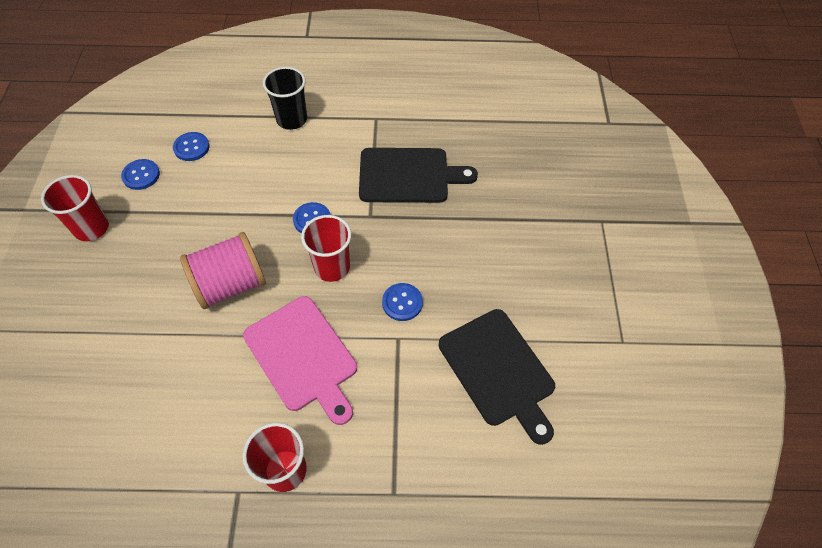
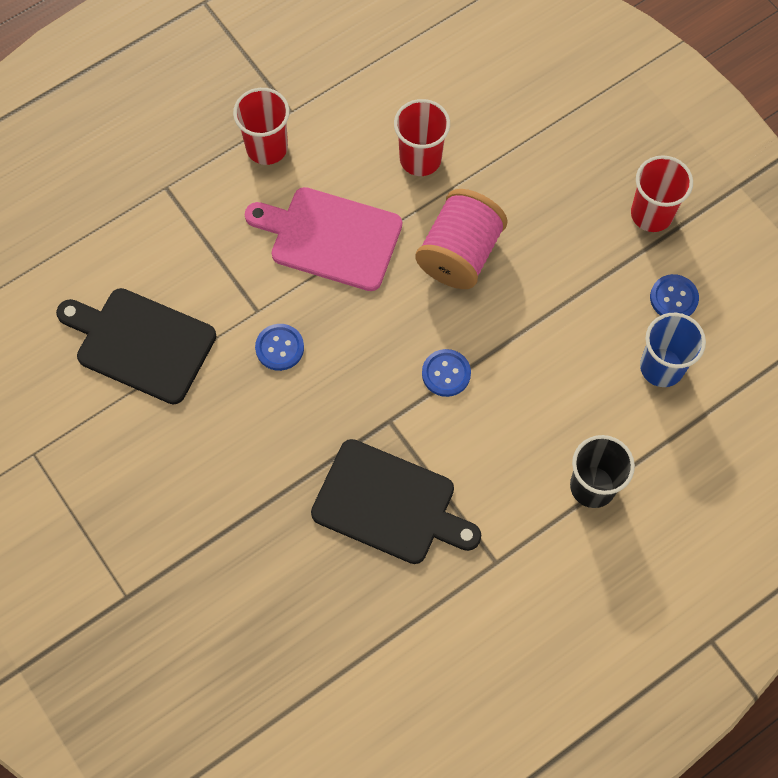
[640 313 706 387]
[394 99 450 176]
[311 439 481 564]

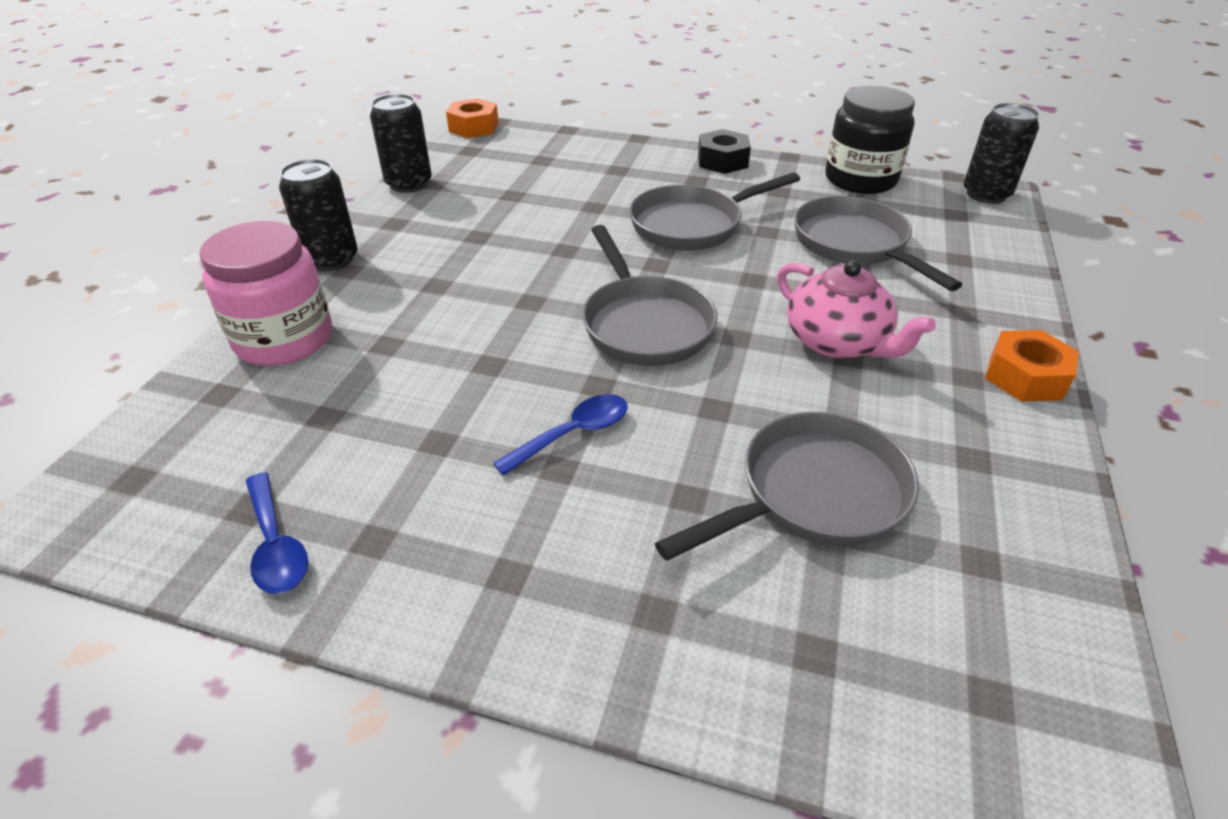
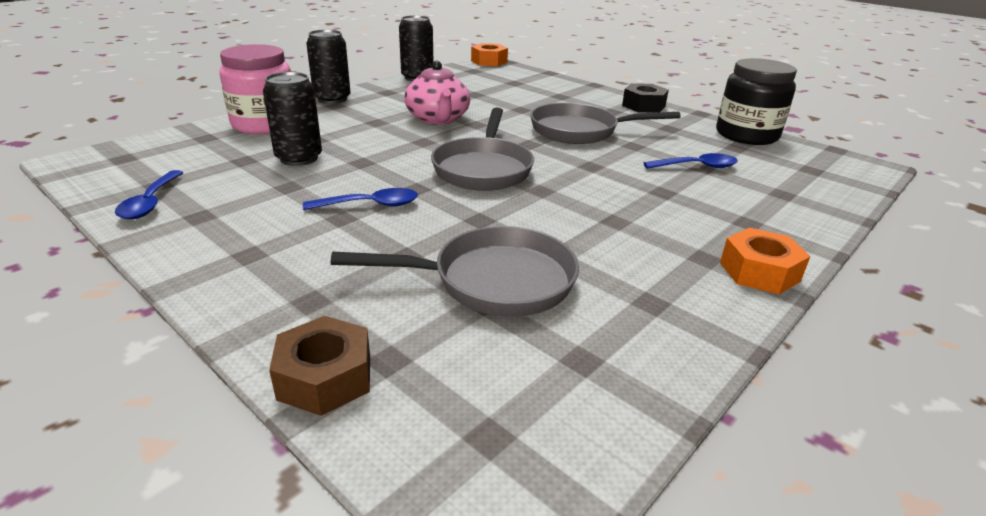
[404 61 470 125]
[644 153 738 169]
[263 72 322 166]
[269 316 370 416]

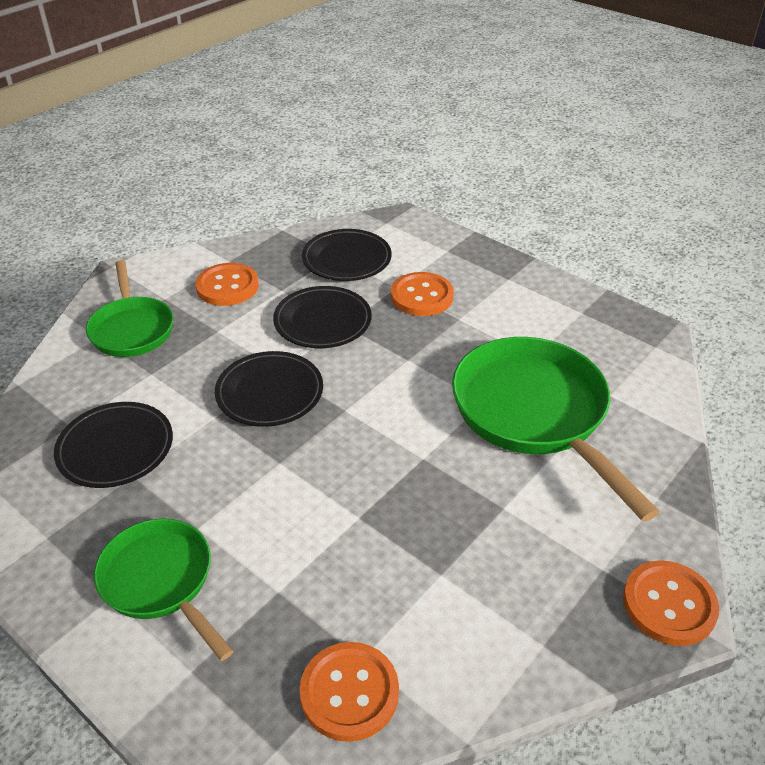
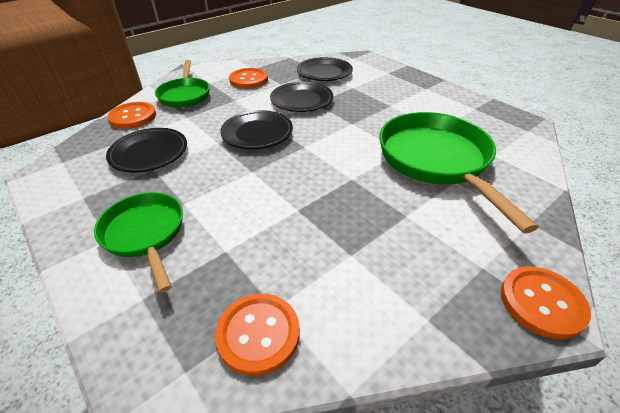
[107 102 156 129]

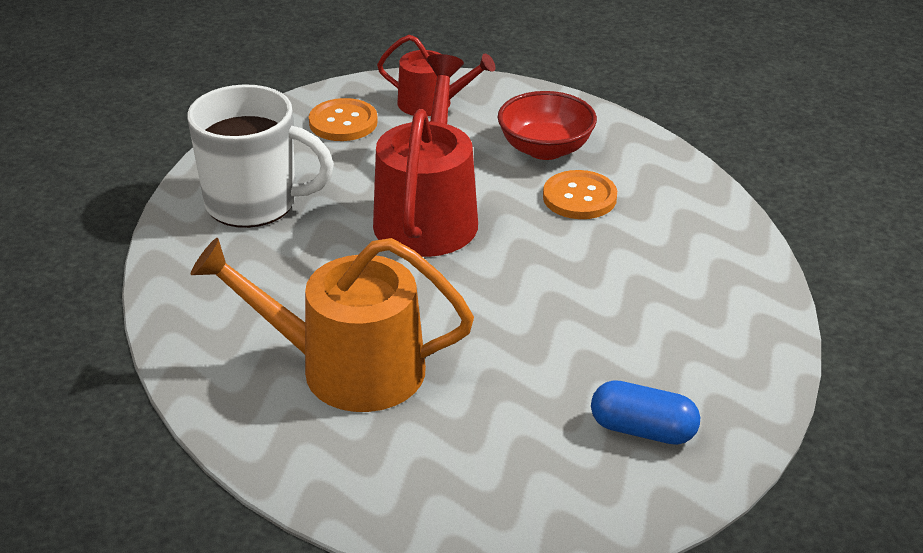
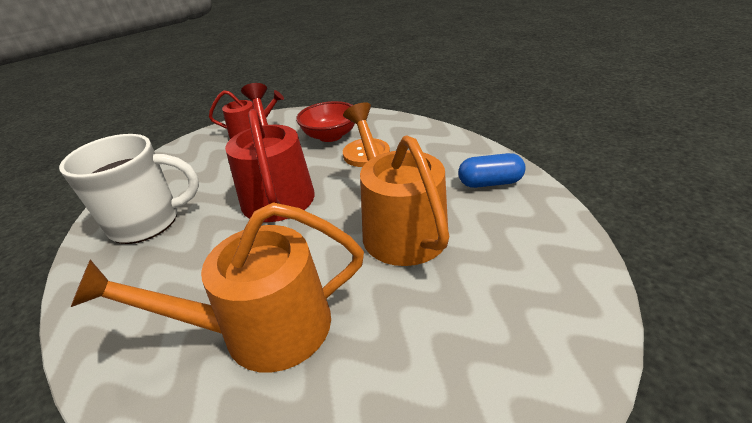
[309 98 378 141] (first image)
[458 153 526 188]
[343 102 449 266]

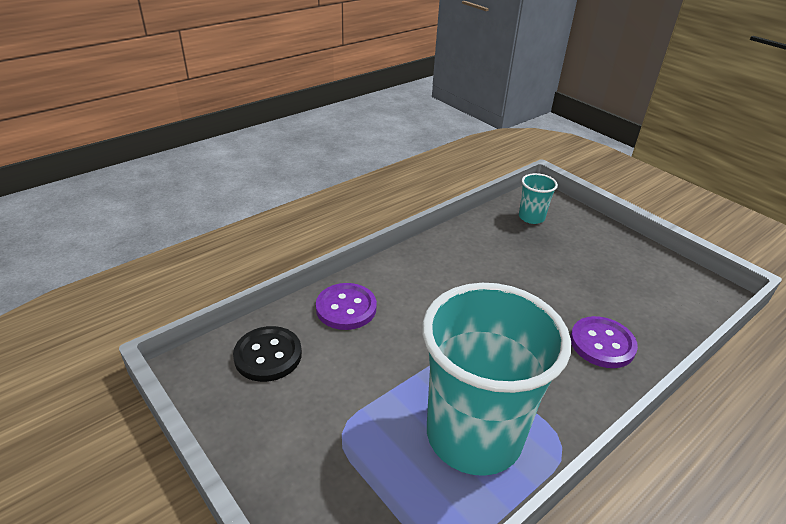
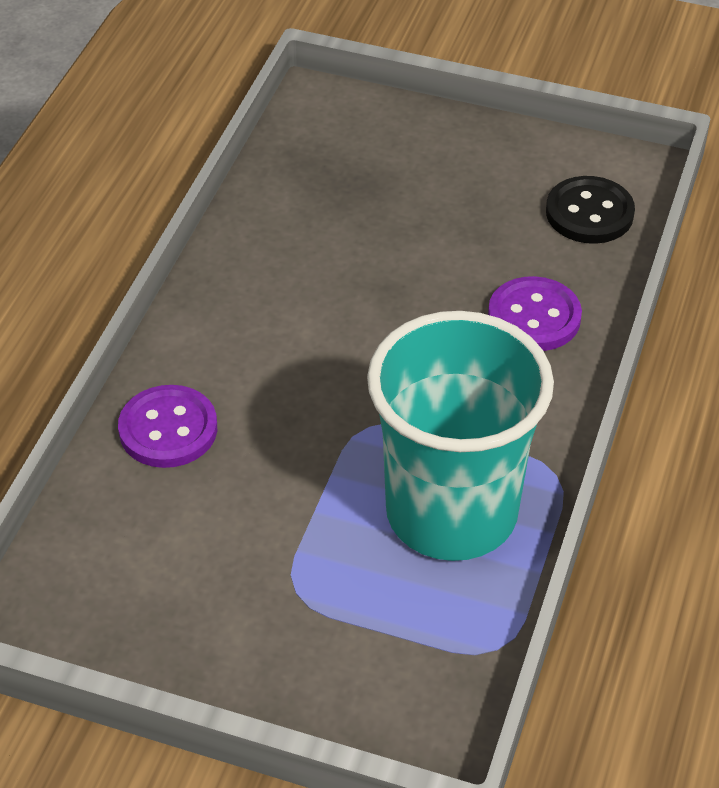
[546 176 635 244]
[519 173 558 224] (first image)

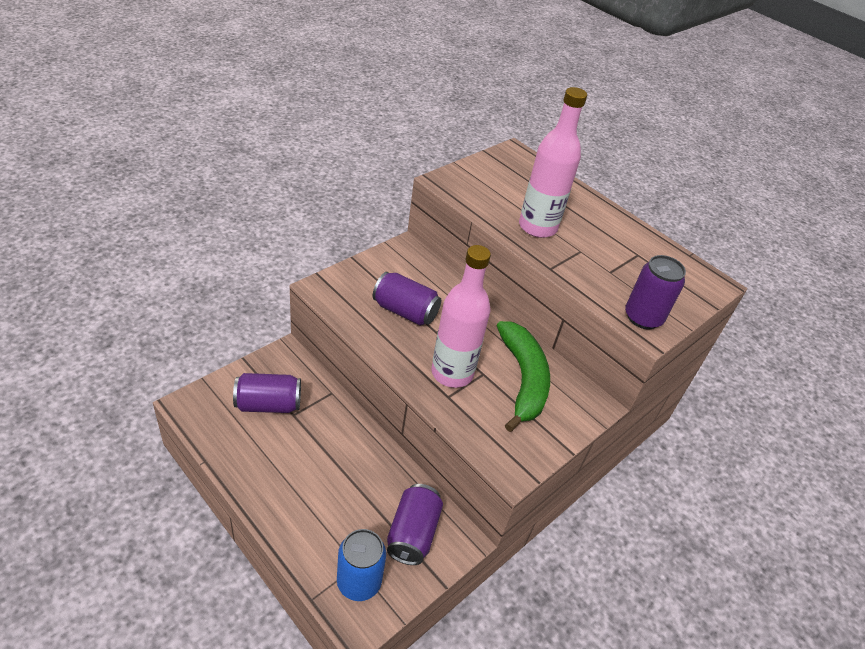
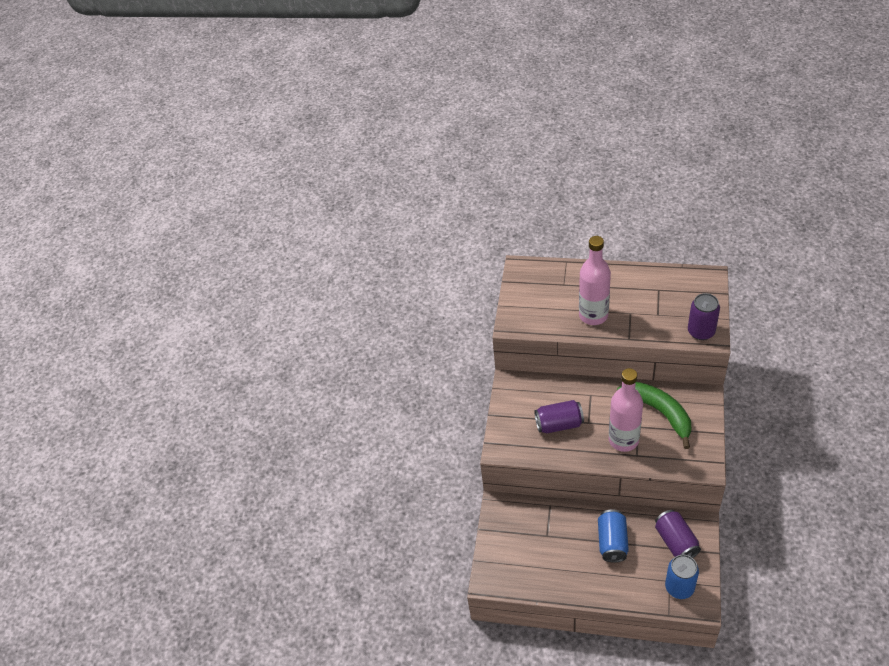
[233 373 301 413] (first image)
[598 509 629 563]

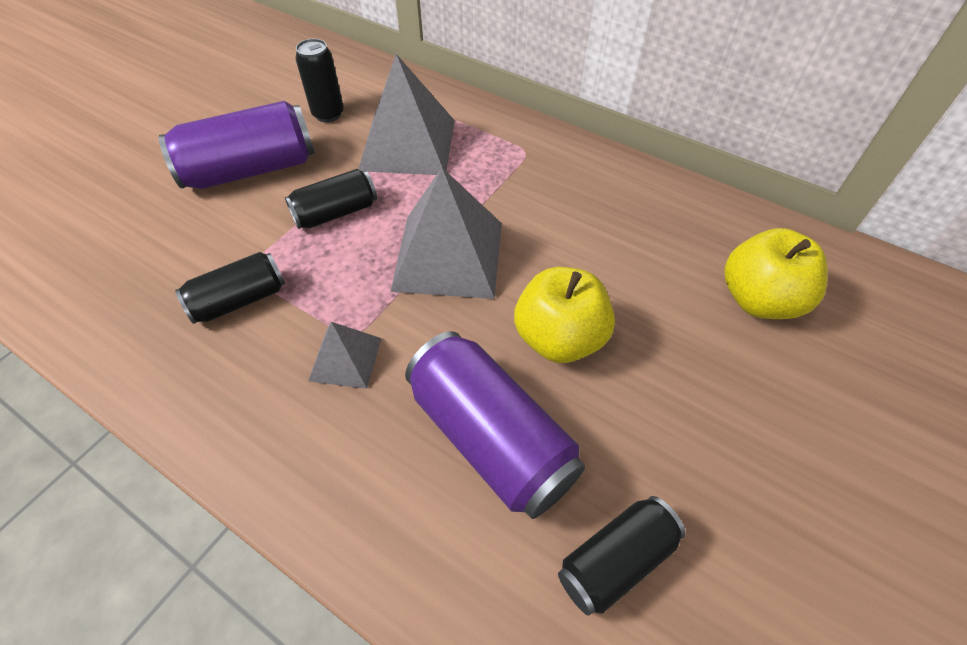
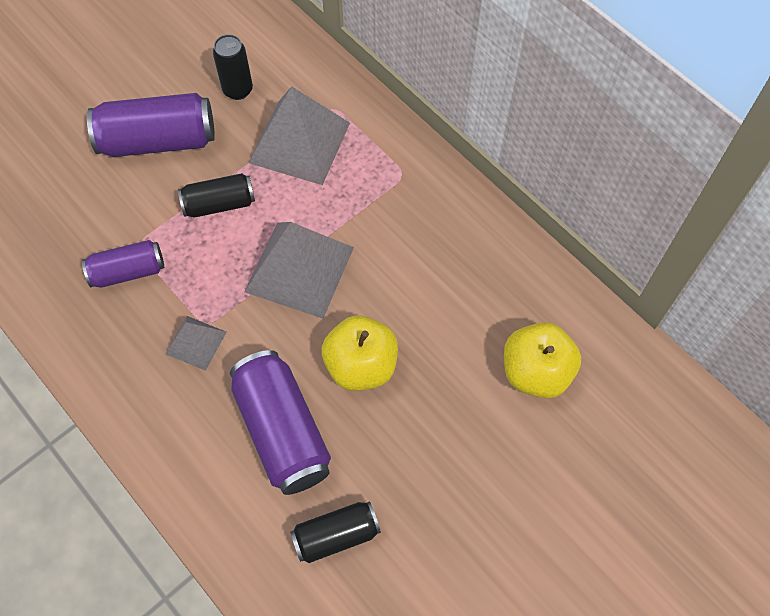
[82 240 164 288]

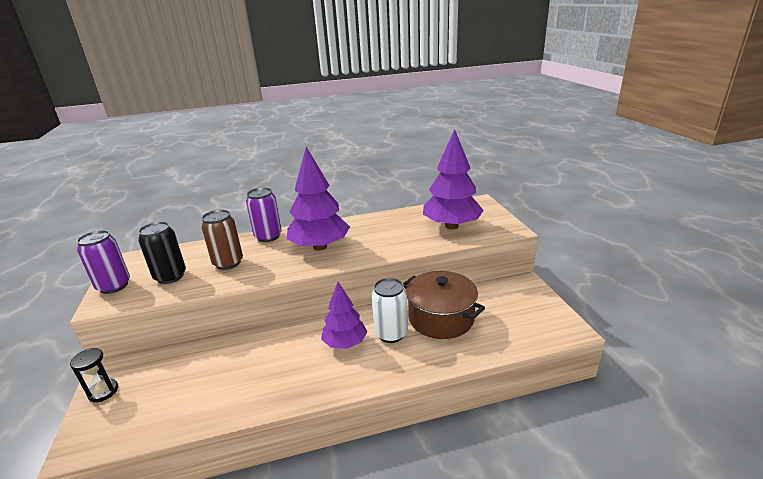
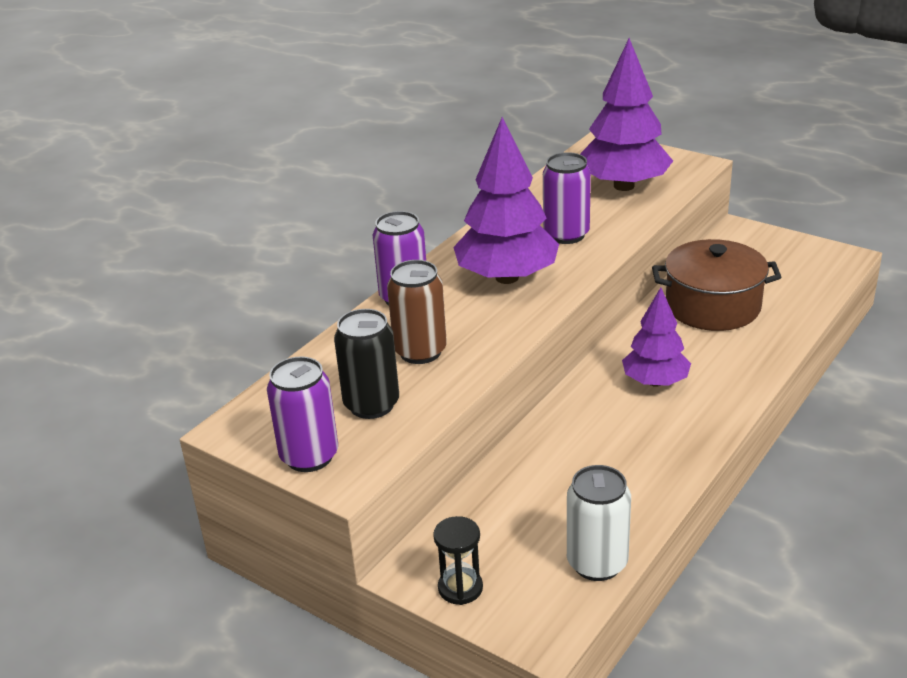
[567 465 631 581]
[543 152 591 244]

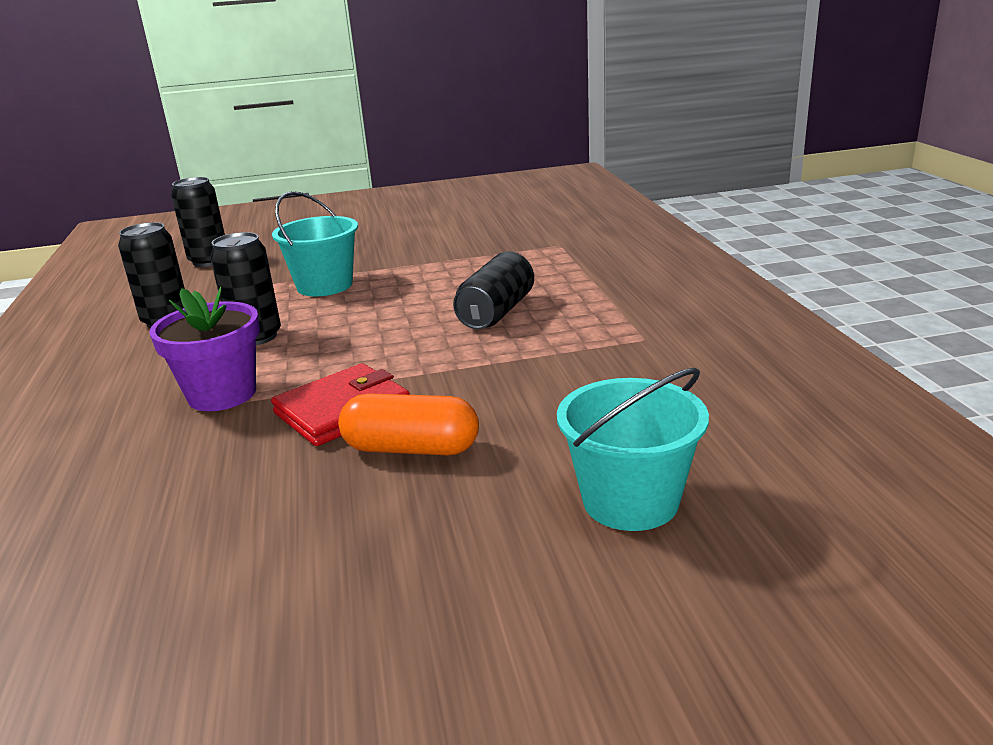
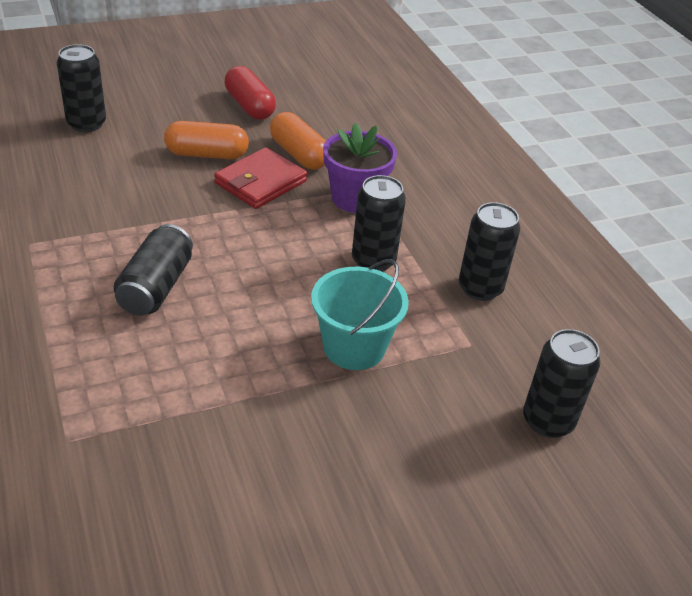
[57 44 106 132]
[224 66 276 120]
[270 112 326 170]

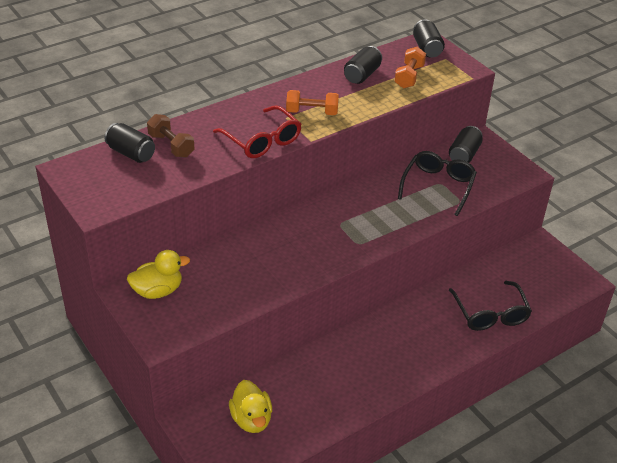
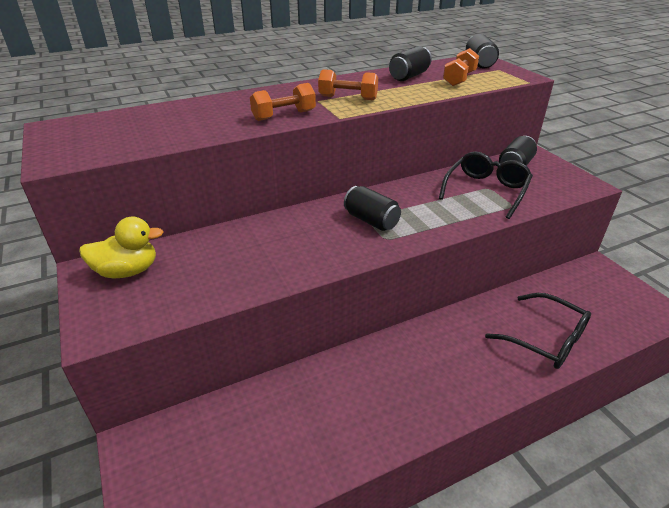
[344 186 401 231]
[147 114 195 158] (first image)
[250 83 316 121]
[229 380 272 433] (first image)
[485 293 591 369]

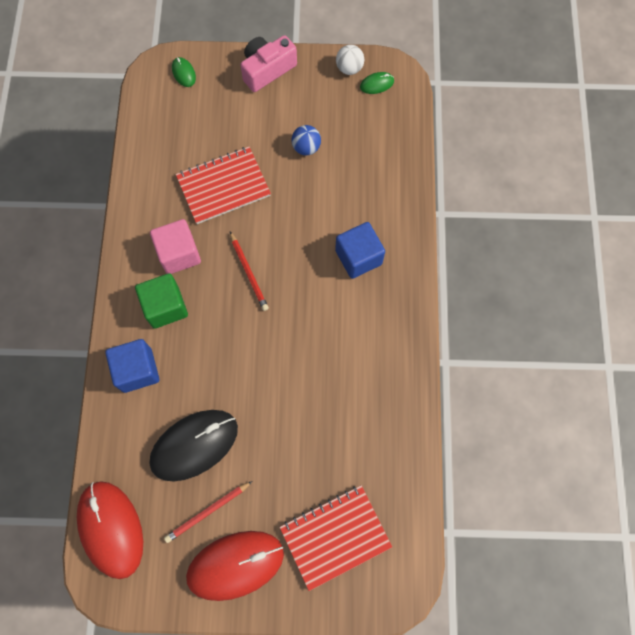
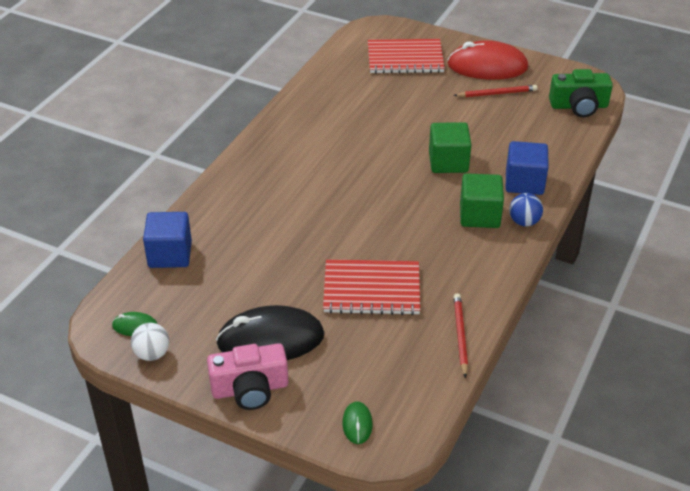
[549 69 613 117]
[216 305 324 360]
[150 219 201 274] (first image)
[453 293 468 378]
[509 193 543 226]
[143 212 192 268]
[429 122 471 173]

